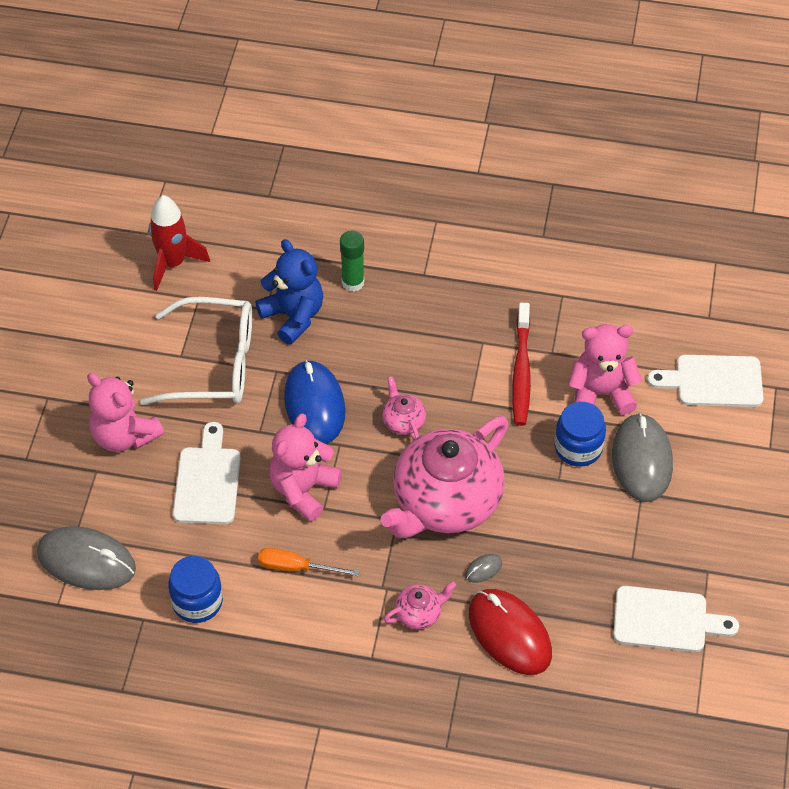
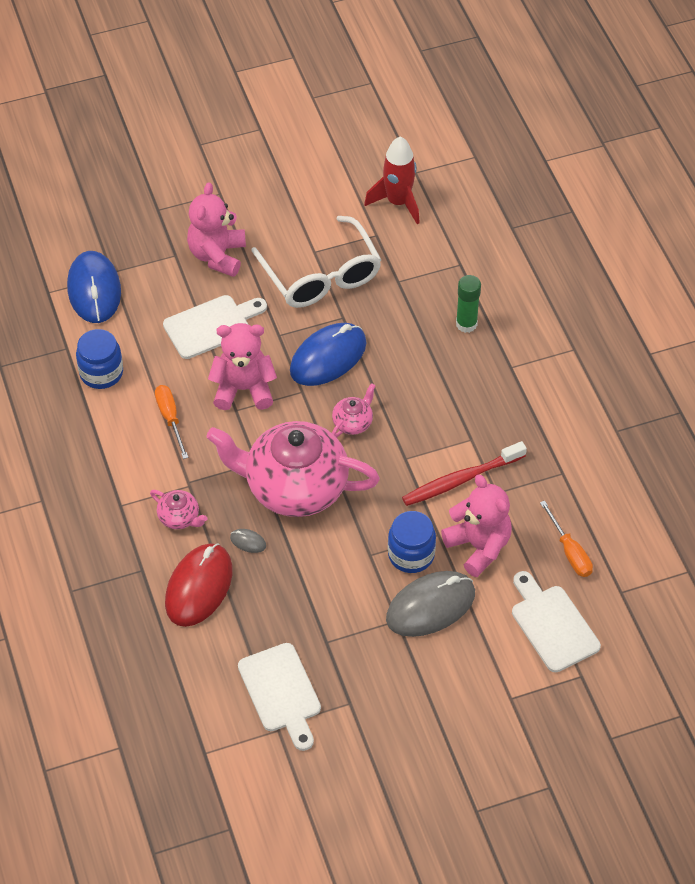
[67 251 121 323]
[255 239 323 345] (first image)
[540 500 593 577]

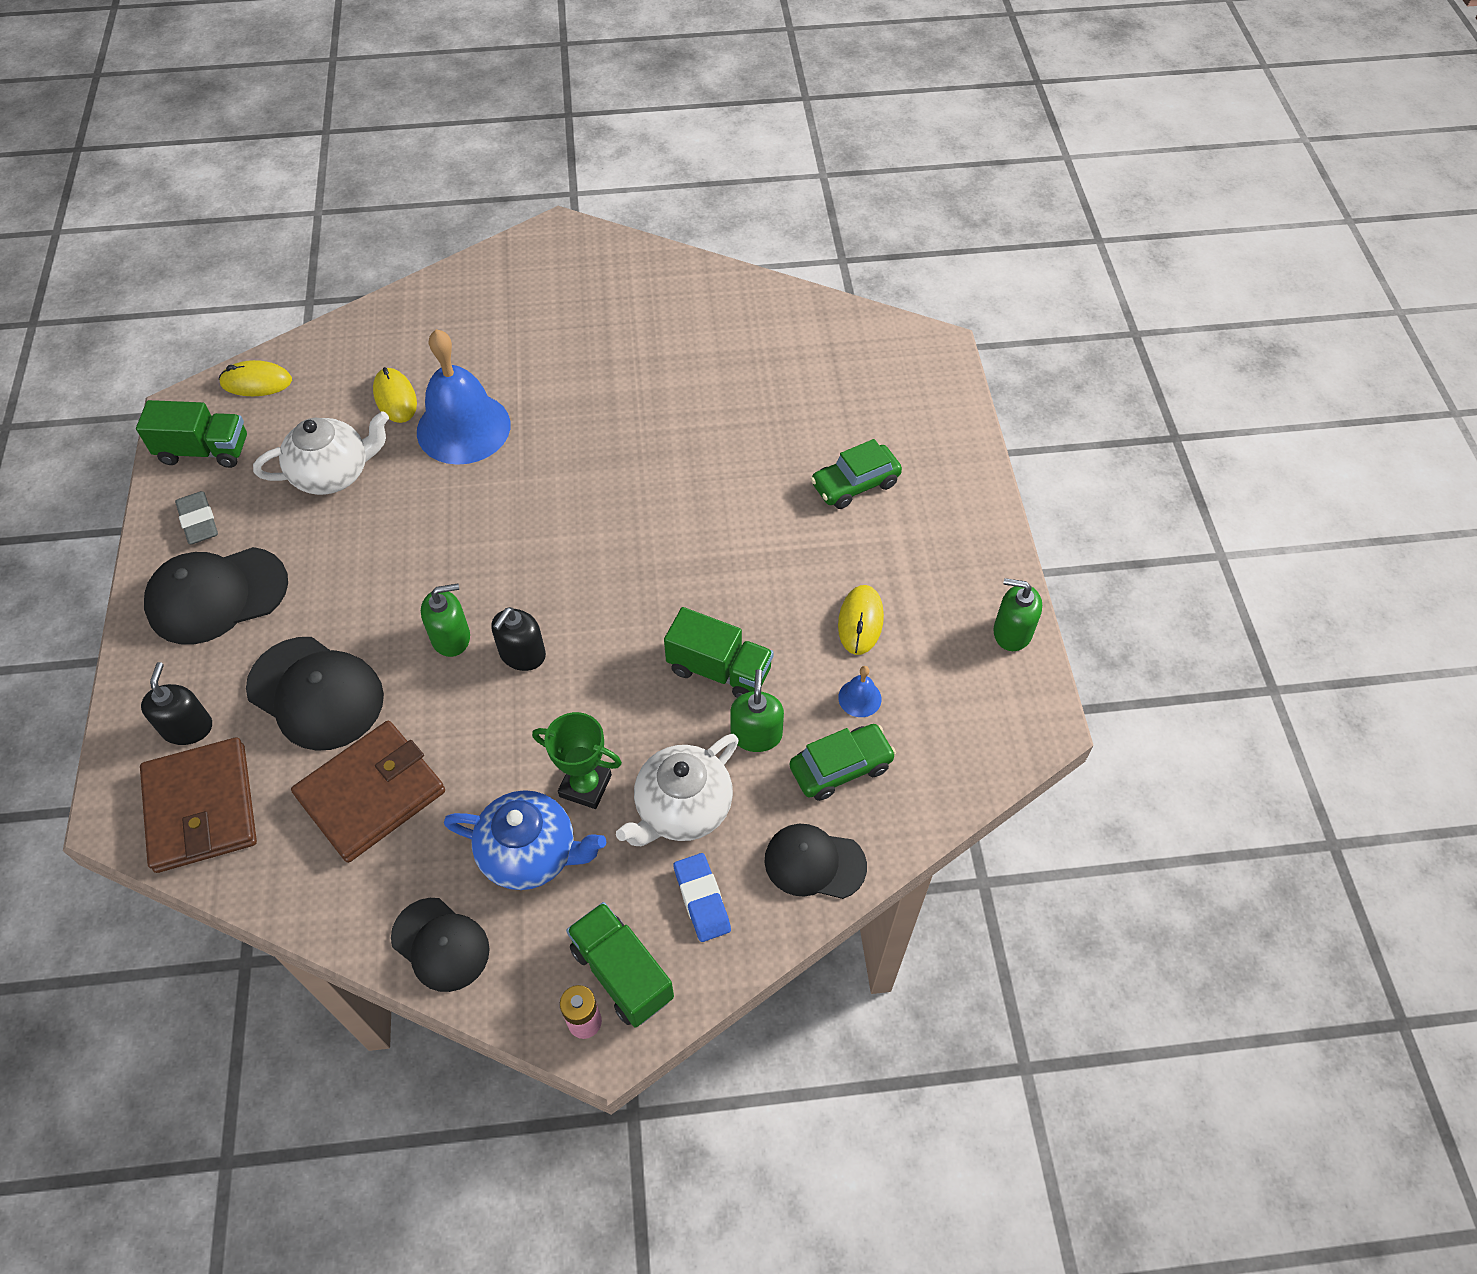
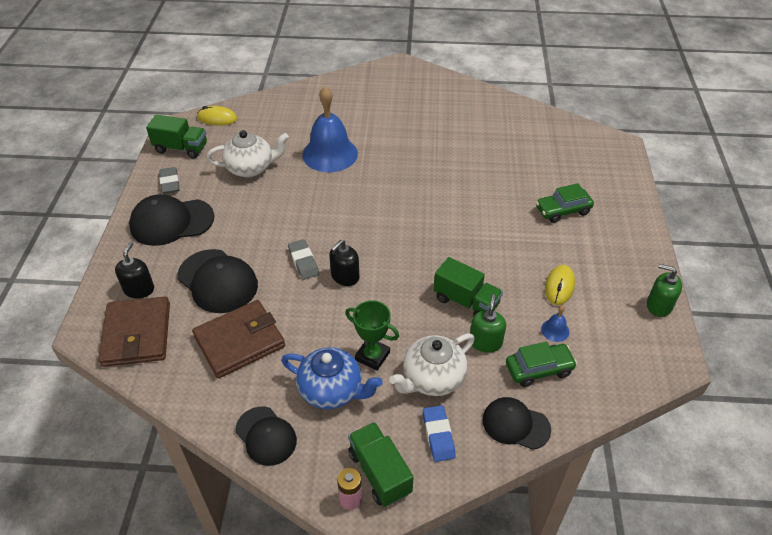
[373 367 417 423] (first image)
[288 239 319 280]

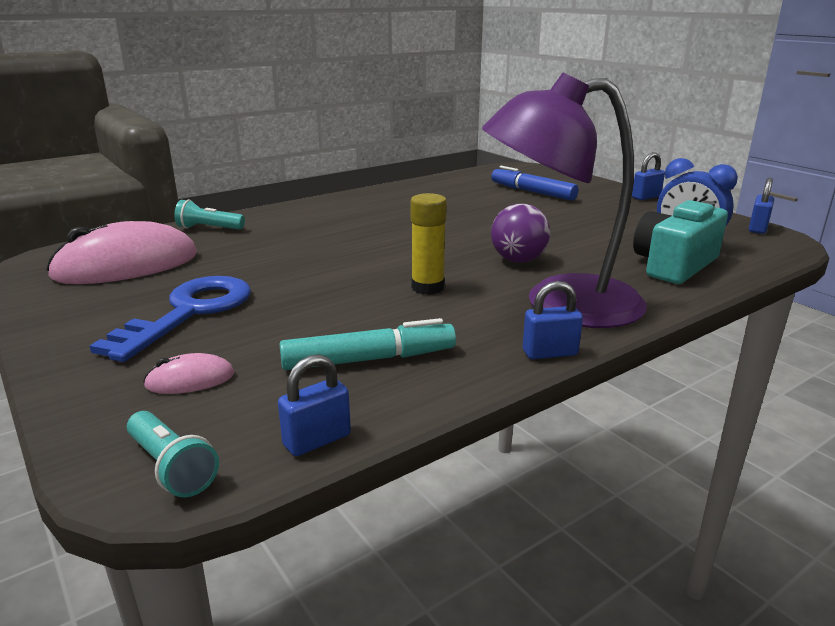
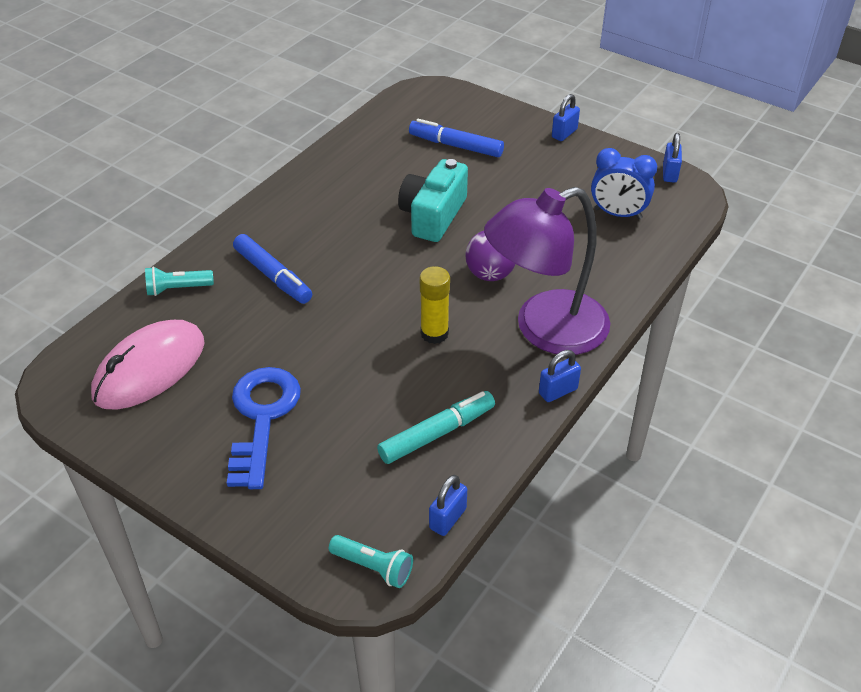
[143 353 235 394] (first image)
[398 159 468 242]
[233 234 312 304]

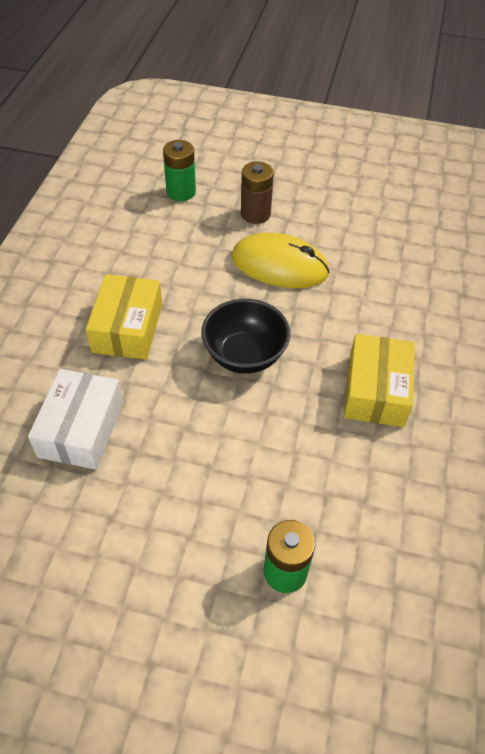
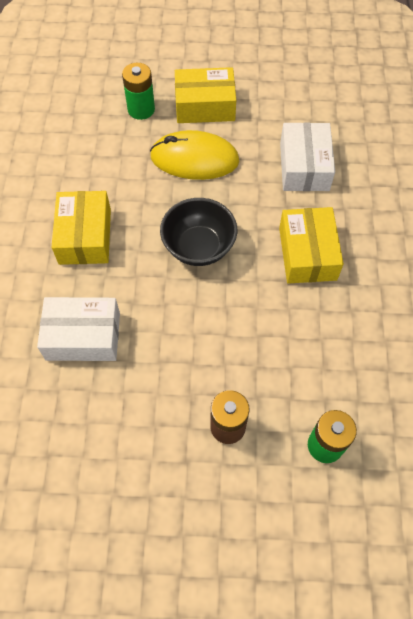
[150 130 239 180]
[37 297 120 361]
[175 67 236 123]

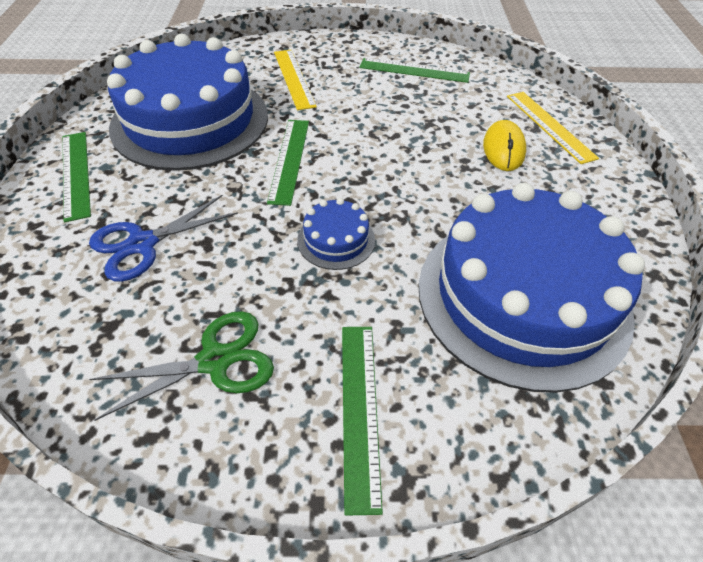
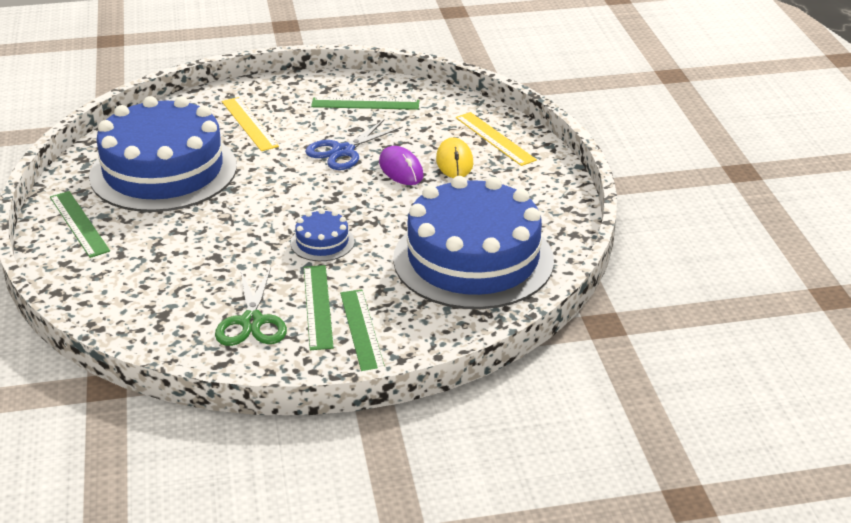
[305 120 403 170]
[215 268 287 346]
[304 265 334 350]
[379 146 424 185]

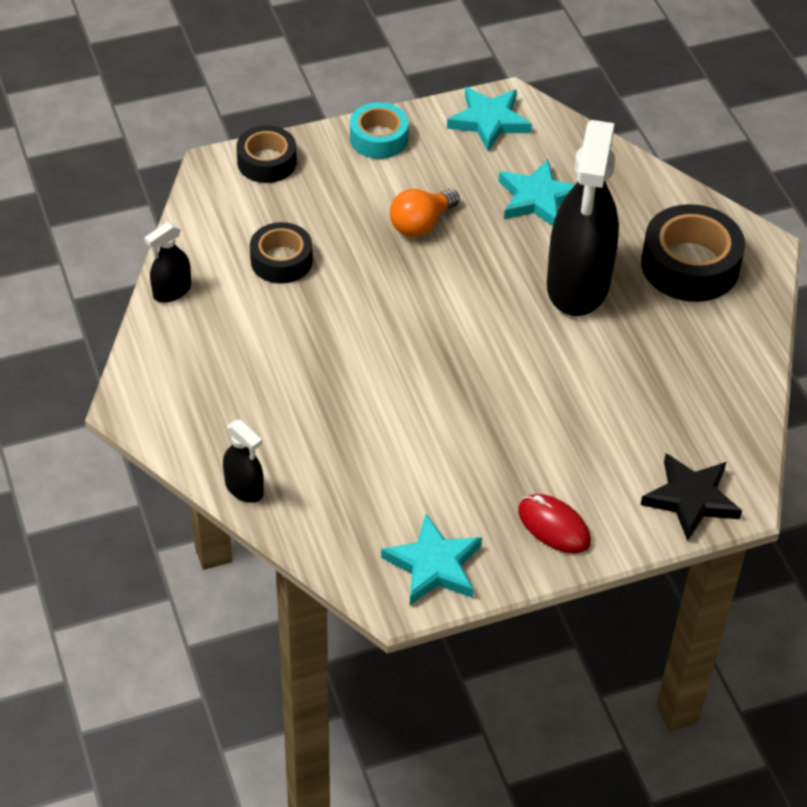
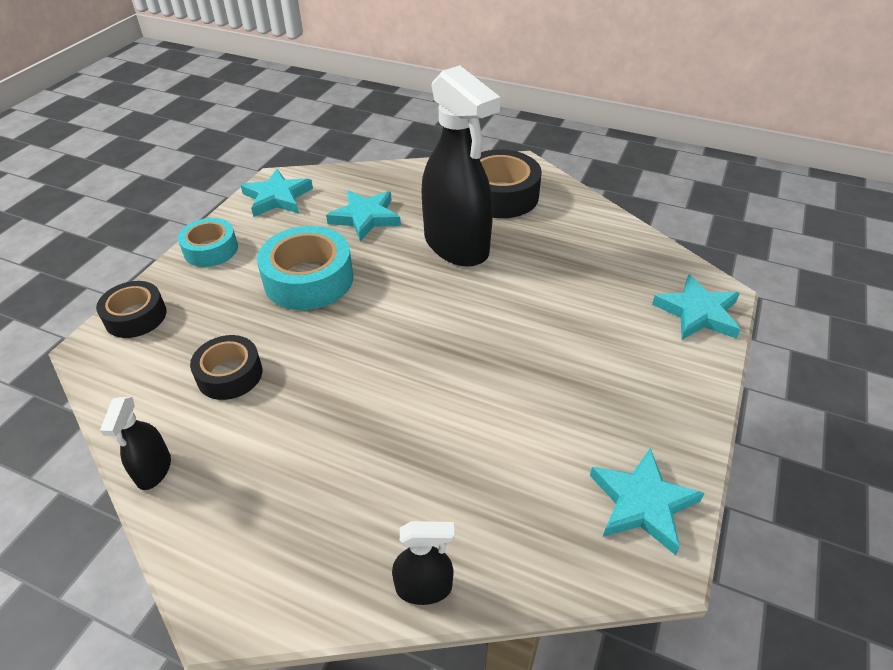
[257 226 353 310]
[518 494 591 554] (first image)
[652 274 741 340]

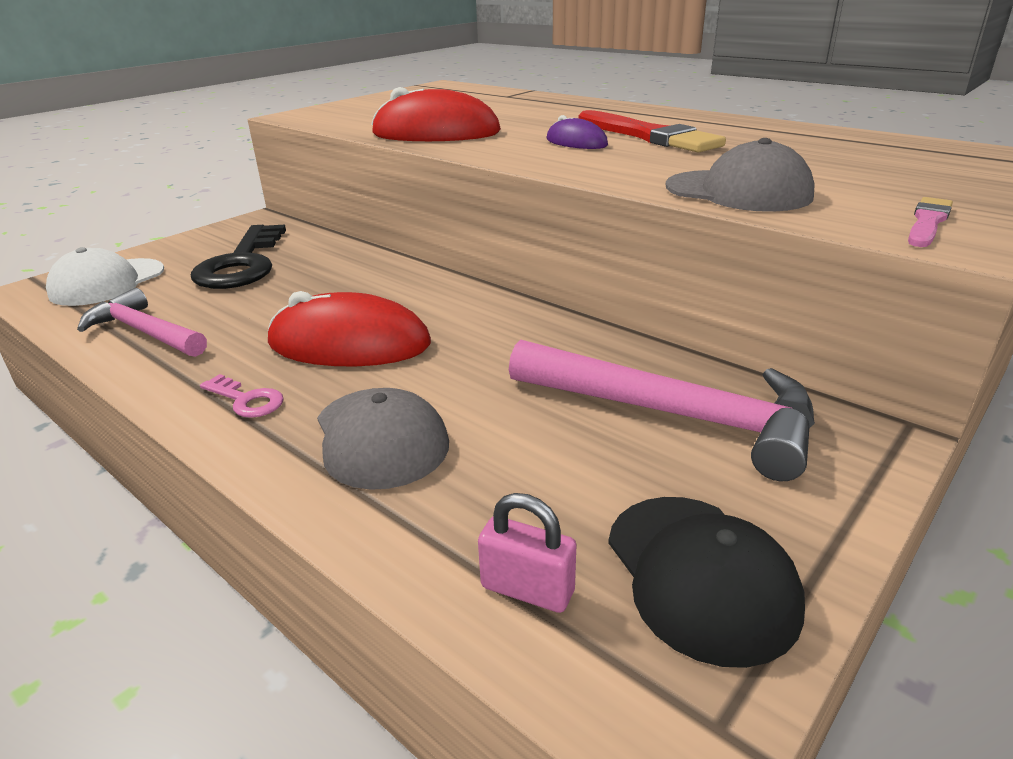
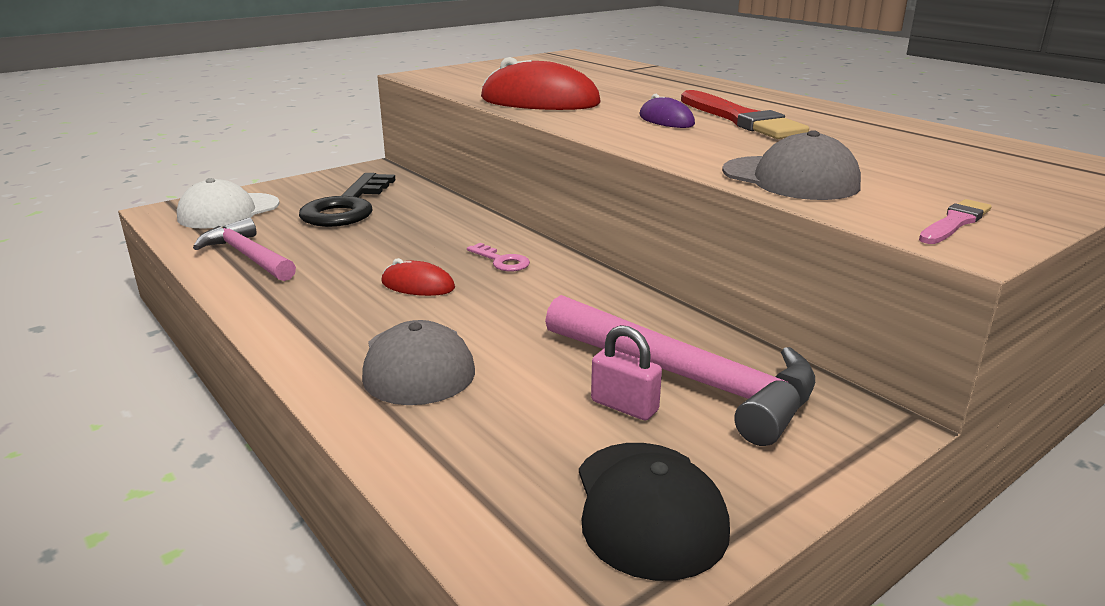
[467 243 530 271]
[381 258 455 296]
[591 325 662 421]

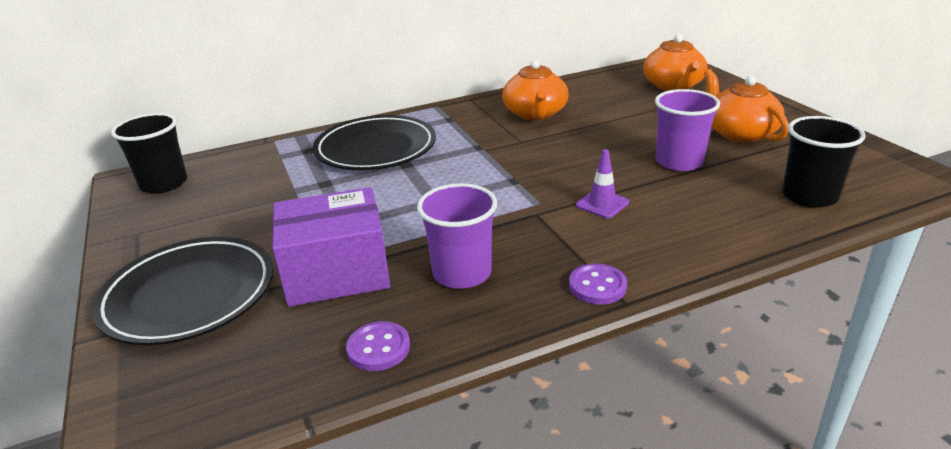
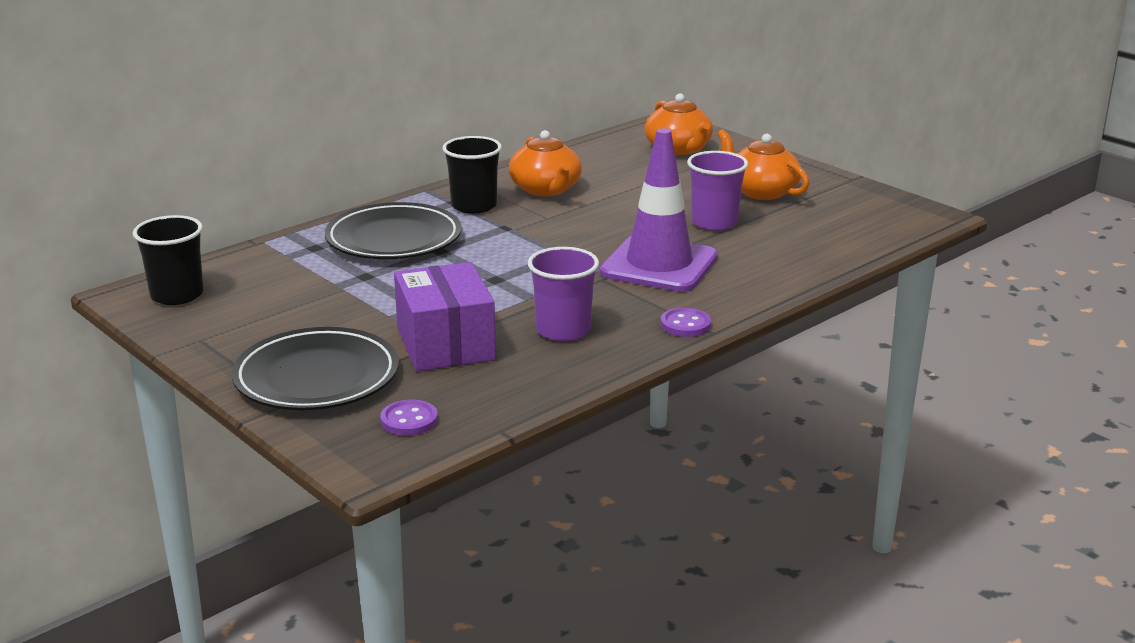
[394 262 496 371]
[380 400 438 436]
[600 128 718 292]
[442 136 502 214]

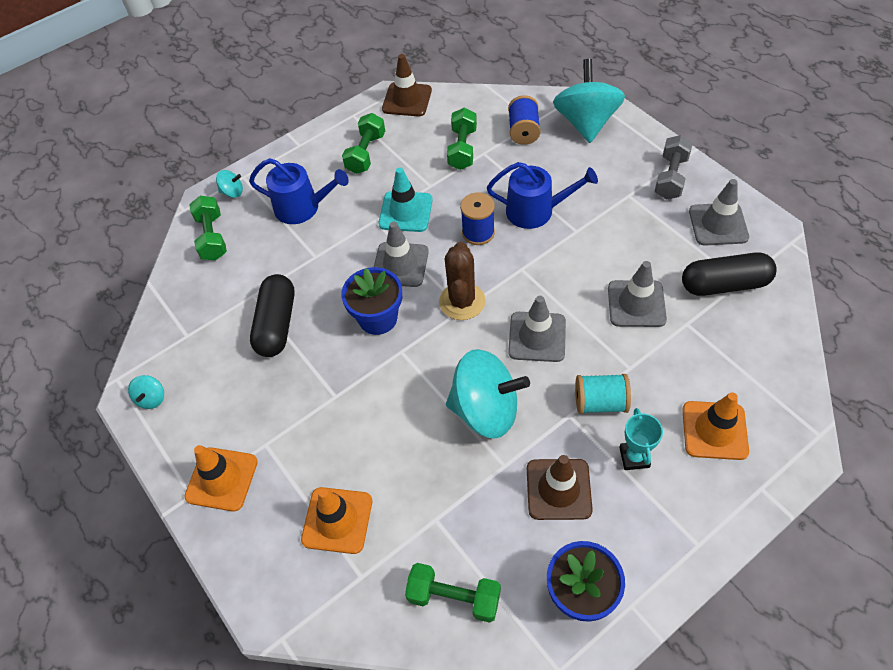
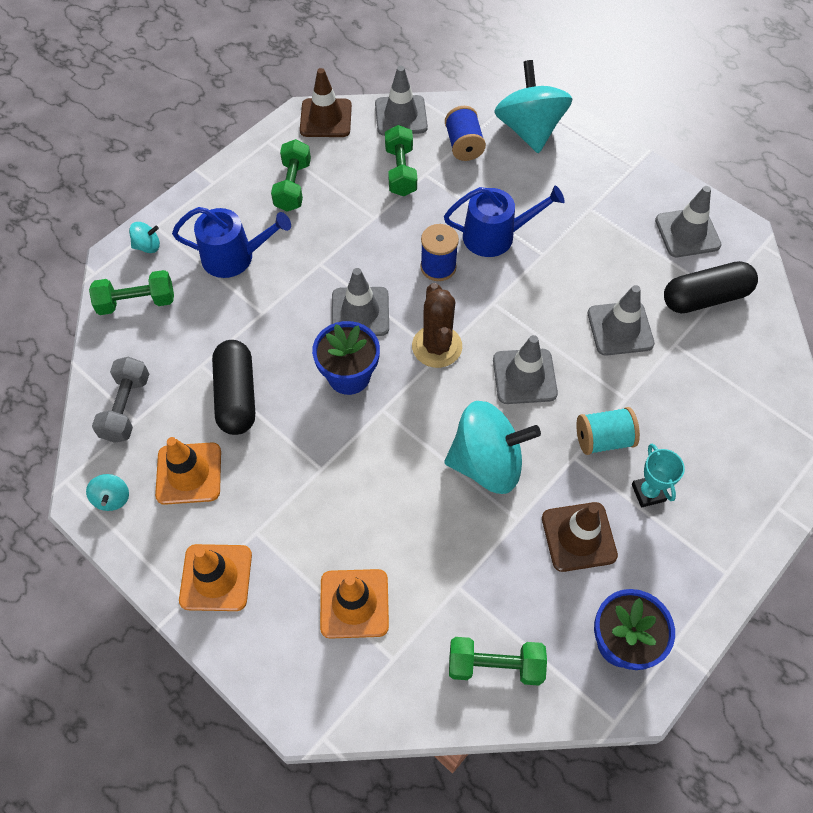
[89 270 174 315]
[379 167 433 232] (first image)
[92 357 149 443]
[155 437 221 505]
[375 66 428 136]

